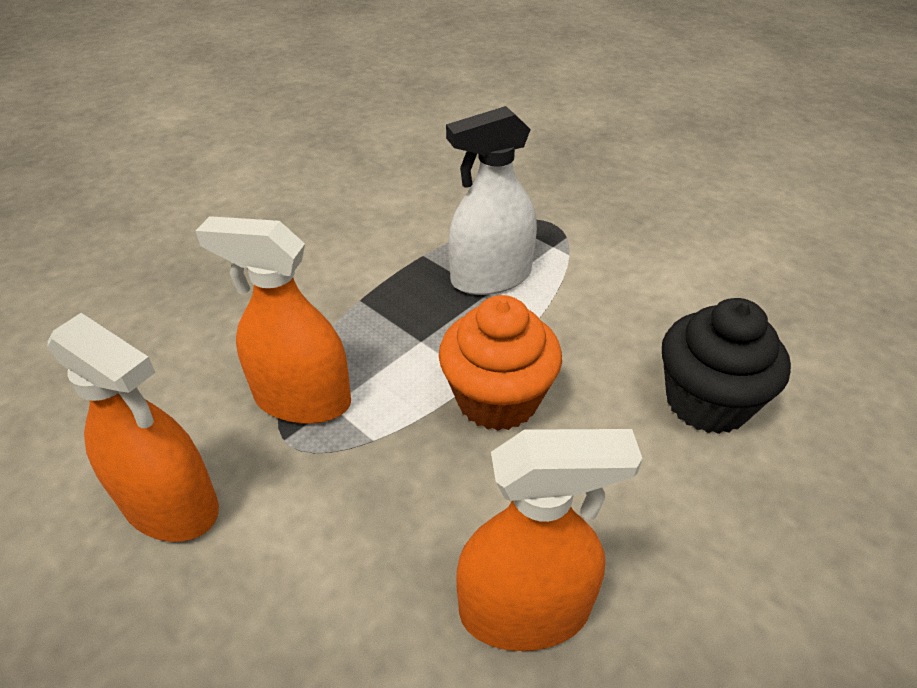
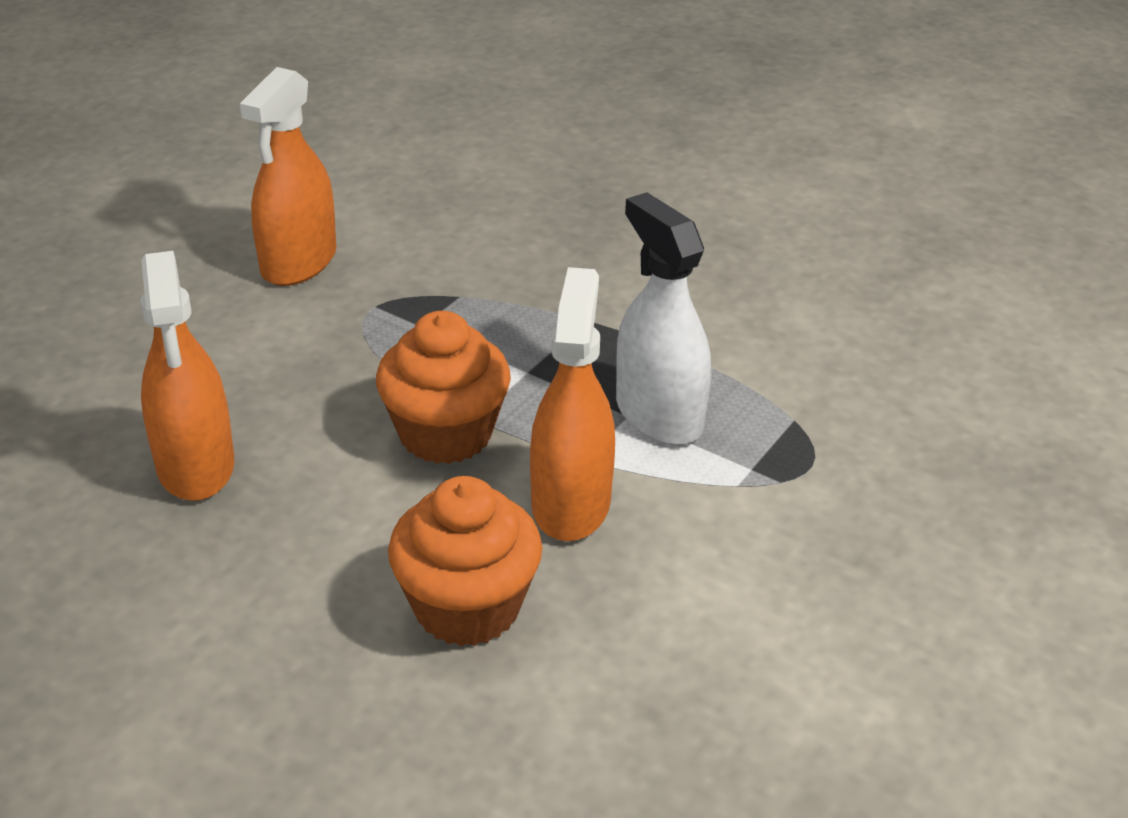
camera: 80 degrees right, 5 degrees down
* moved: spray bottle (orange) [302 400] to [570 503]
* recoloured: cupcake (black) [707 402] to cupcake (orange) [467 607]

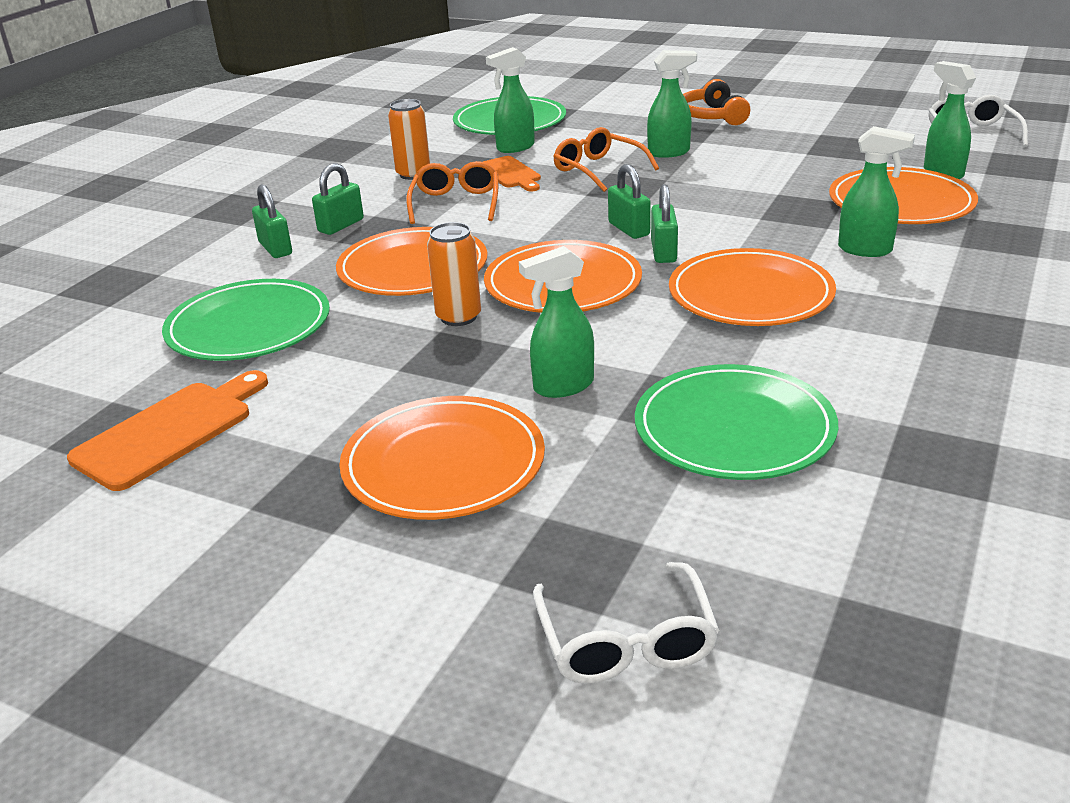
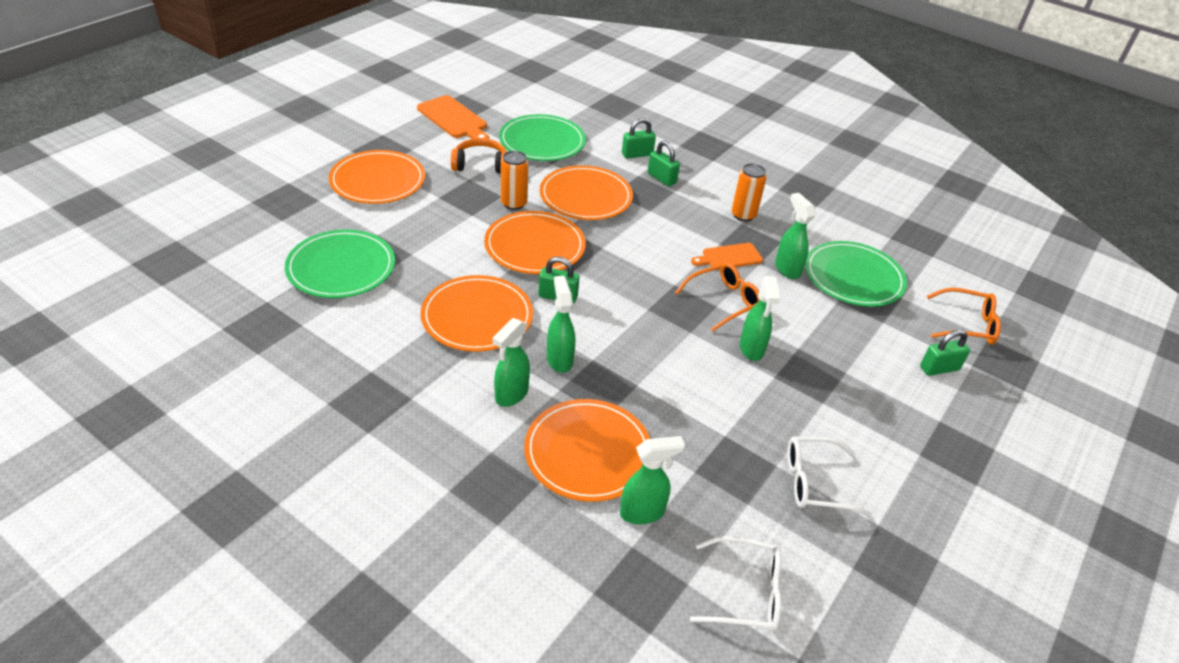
camera: 95 degrees right, 10 degrees up
* moved: glasses (orange) [456 203] to [967 325]
* moved: spray bottle (green) [562 386] to [559 359]
* moved: glasses (white) [626 641] to [815 482]
* moved: padlock (green) [629 229] to [939 368]
* moved: headphones (orange) [712 116] to [480 164]

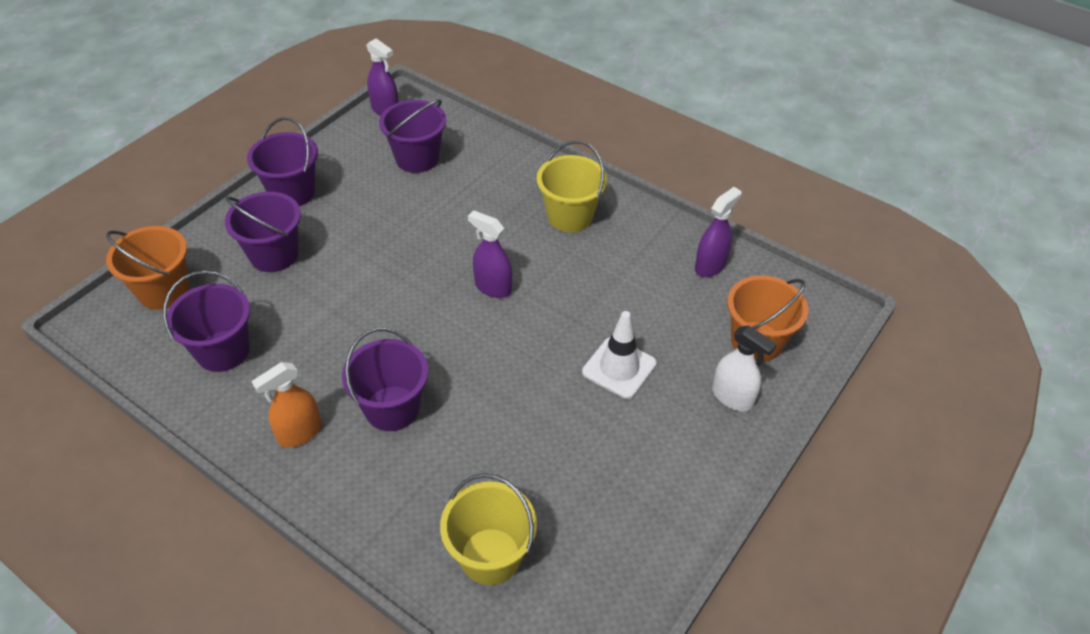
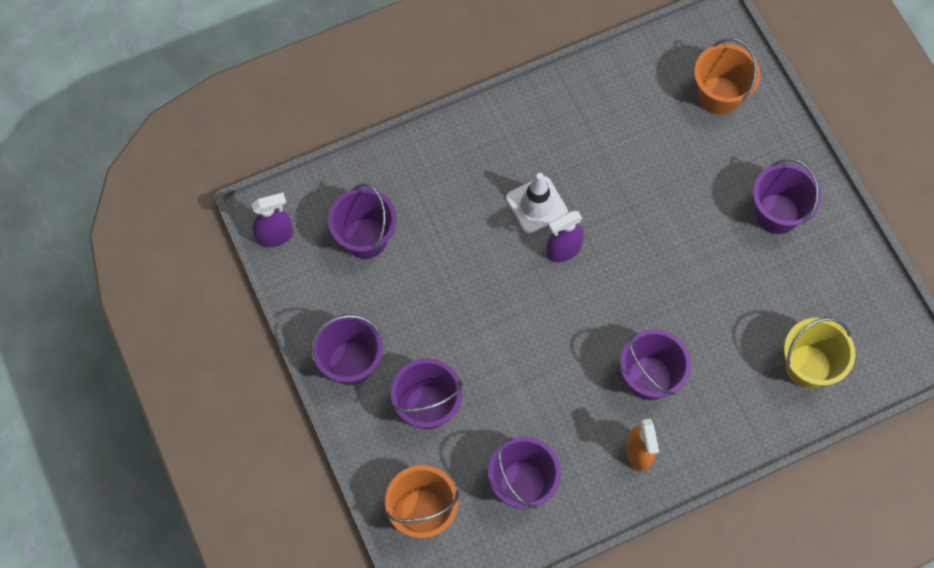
camera: 60 degrees left, 20 degrees up
* removed: bucket (yellow) [570 216]
* moved: traffic cone (white) [619 368] to [536 205]
* removed: spray bottle (purple) [710 266]
* removed: spray bottle (white) [732 397]
* added: bucket (purple) [777 213]

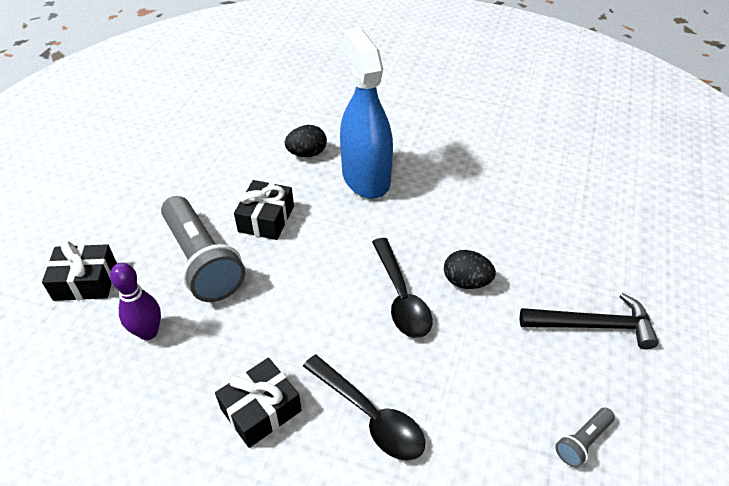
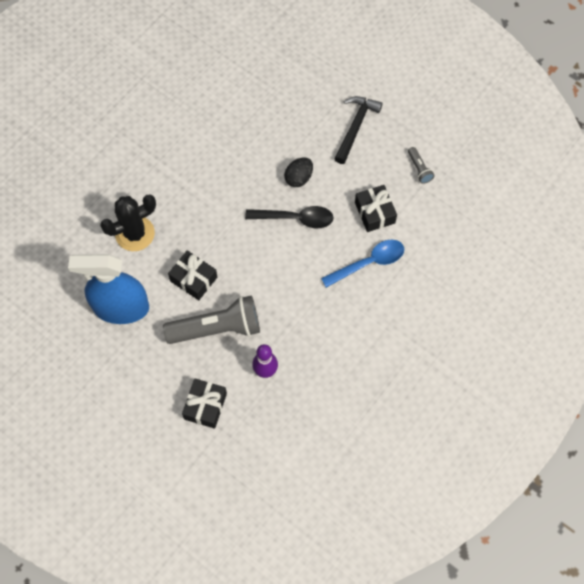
camera: 70 degrees left, 20 degrees up
* moved: gift (black) [261 410] to [375 212]
* replaced: egg (black) [307 153] to cactus (black) [135 233]
* recoloured: spoon (black) [369 415] to spoon (blue) [368 263]
* moved: spray bottle (blue) [366 177] to [121 308]

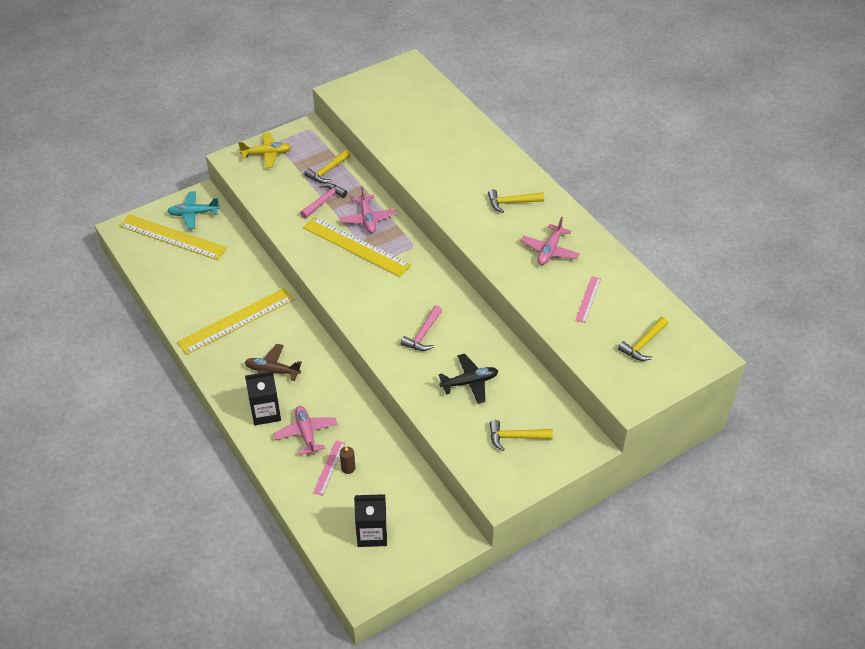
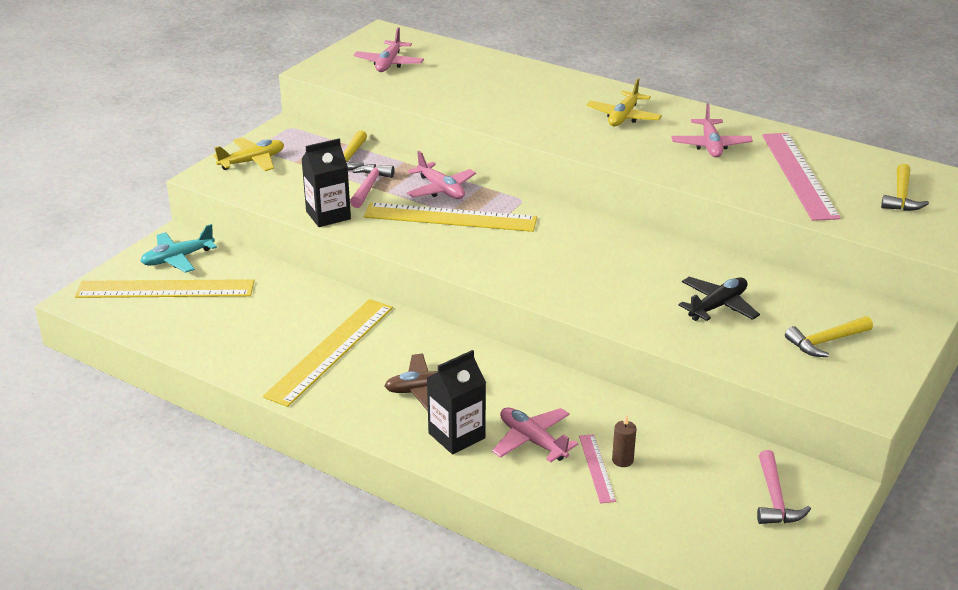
camera: 25 degrees left, 15 degrees down
* moved: carton (black) [372 534] to [328 215]
* moved: hammer (pink) [423 335] to [775 499]
* replaced: hammer (yellow) [511 203] to plane (yellow) [623 117]
* resized: ruler (pink) [588 299] = [798 175] x2.08
* added: plane (pink) [389 63]

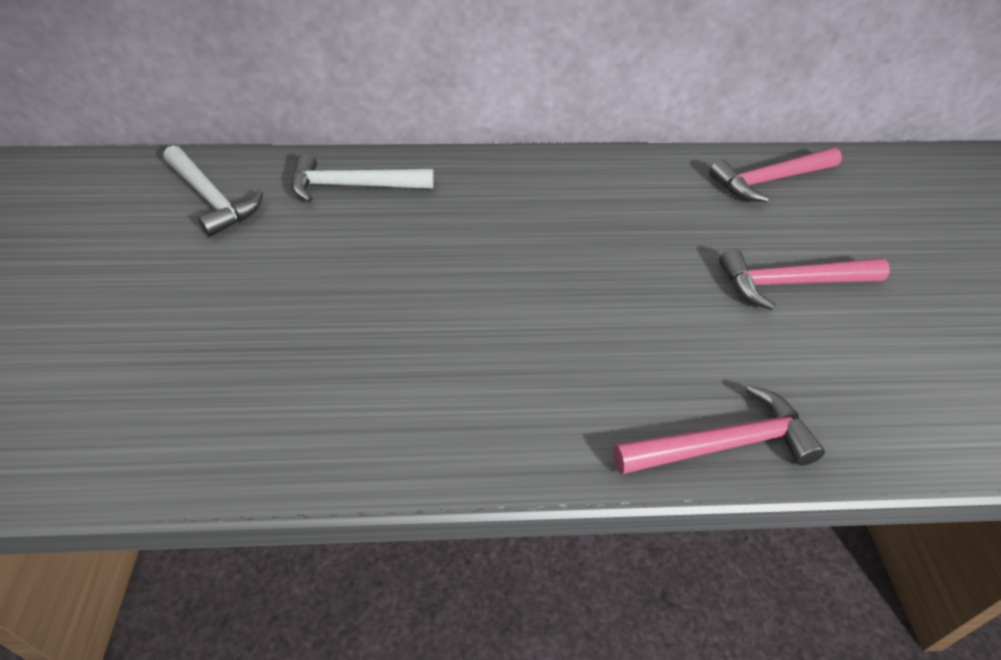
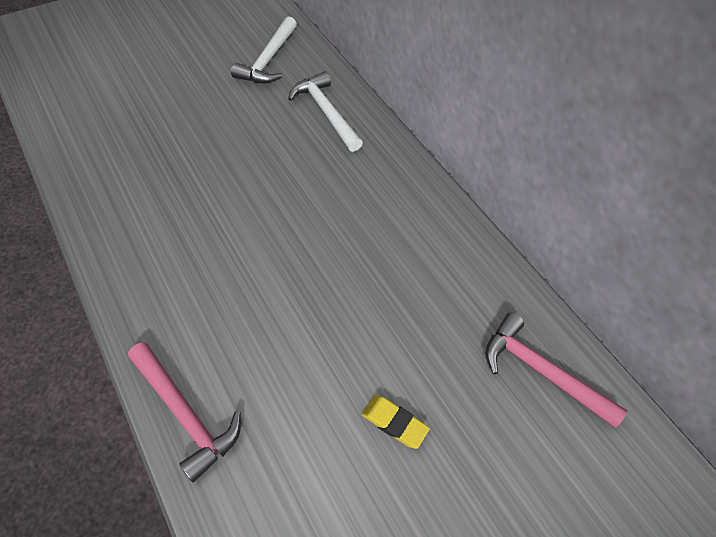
camera: 60 degrees right, 10 degrees up
* replaced: hammer (pink) [791 283] to eraser (yellow) [394 423]

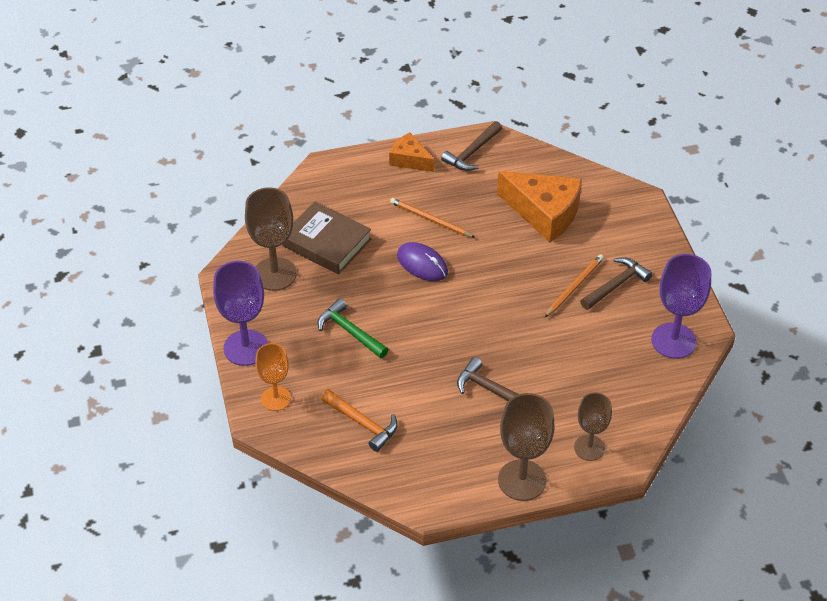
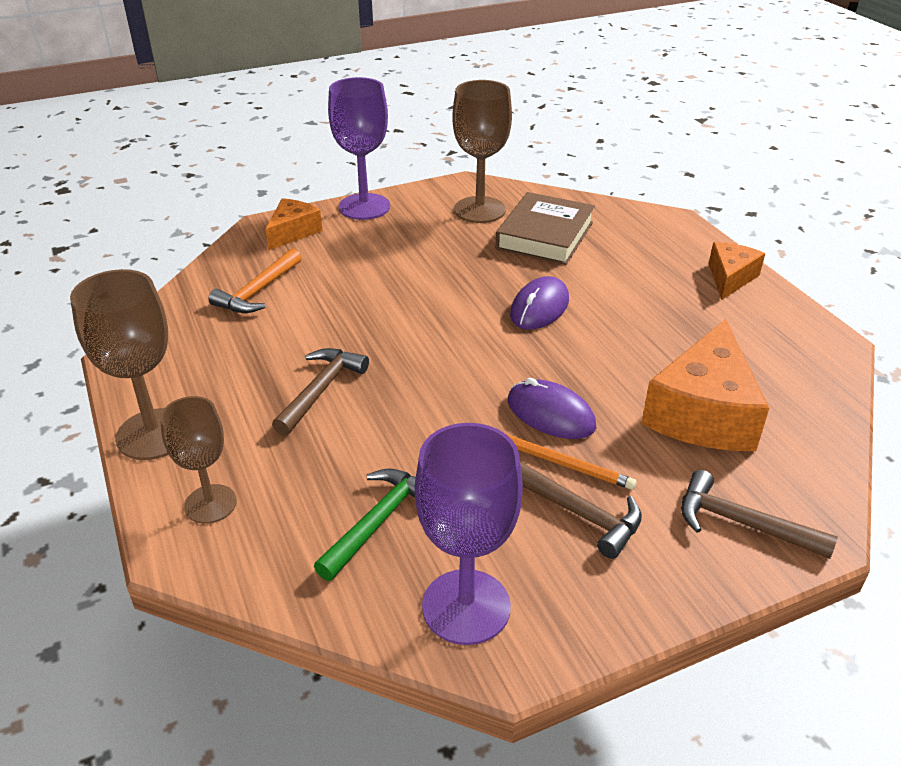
camera: 80 degrees right, 10 degrees down
* replaced: goblet (orange) [276 398] to cheese (orange) [293 232]
* moved: hammer (green) [350 331] to [378 522]
* removed: pencil (orange) [430 219]
* moved: hammer (brown) [472 152] to [742 523]
* added: mouse (purple) [550 414]

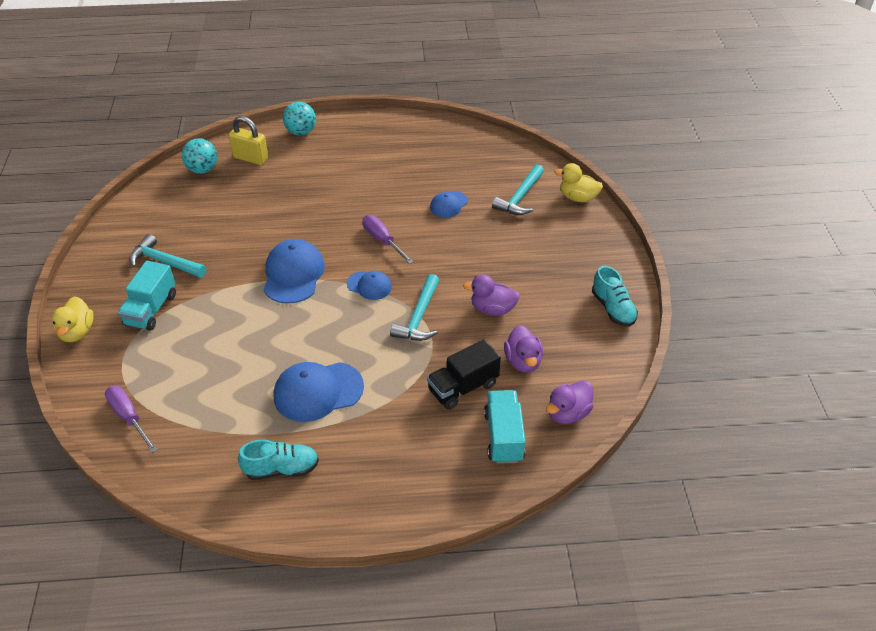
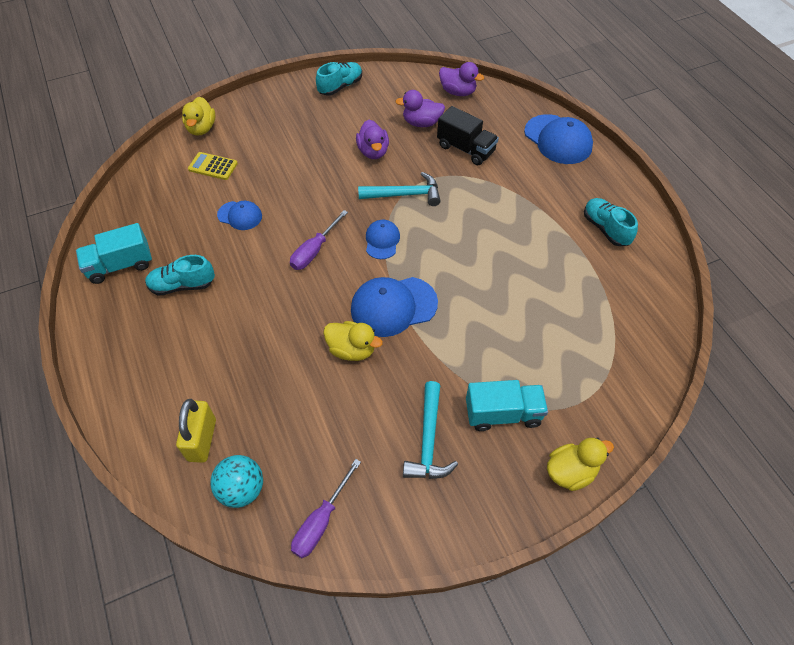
camera: 110 degrees left, 10 degrees up
* moved: screwdriver (purple) [129 417] to [321 521]
* moved: cap (blue) [318 391] to [558 139]
* removed: ball (turquoise) [301 132]
* moved: truck (turquoise) [503 436] to [120 265]
* replaced: hammer (turquoise) [520 197] to calculator (yellow) [213 166]
* turned: duck (purple) [523 361] = [421 123] 150 degrees counterclockwise
* added: shoe (turquoise) [182 285]
* added: duck (yellow) [352 350]

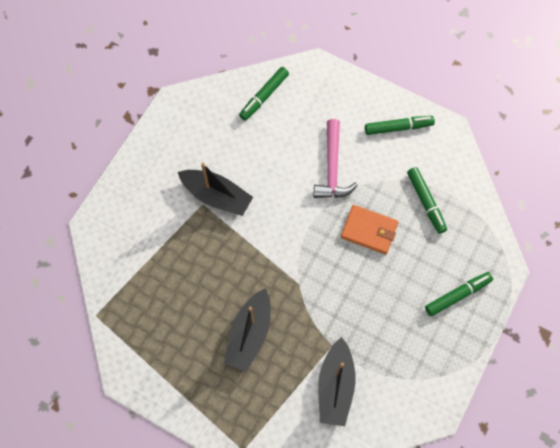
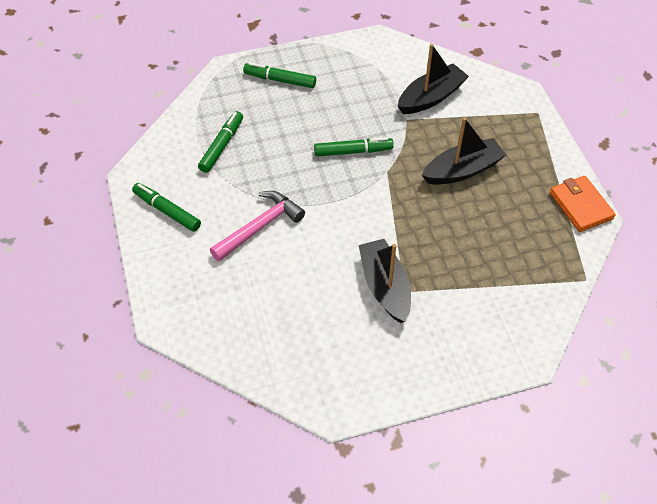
camera: 135 degrees left, 15 degrees down
* moved: marker (green) [264 96] to [352 151]
* moved: wallet (orange) [369 230] to [580 205]

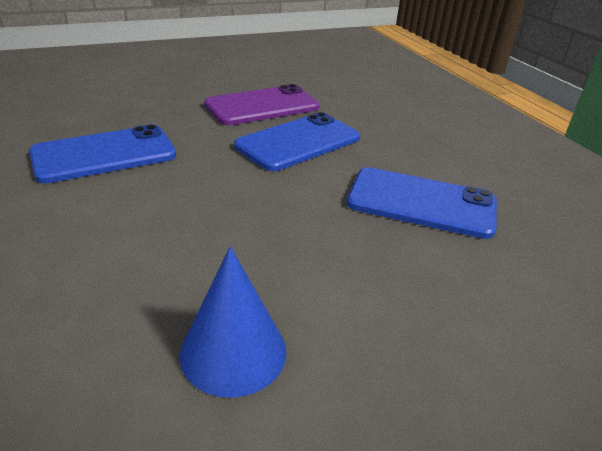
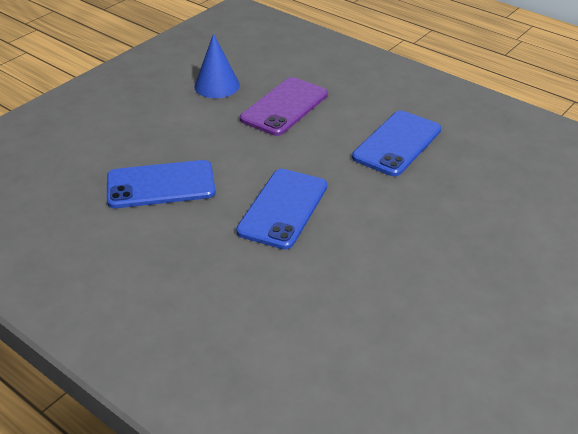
camera: 155 degrees right, 5 degrees up
* moved: phone (purple) [262 106] to [284 107]

